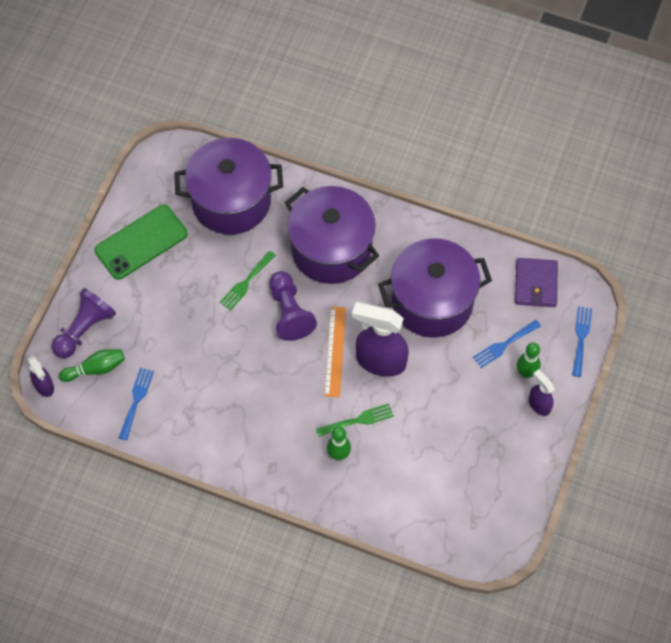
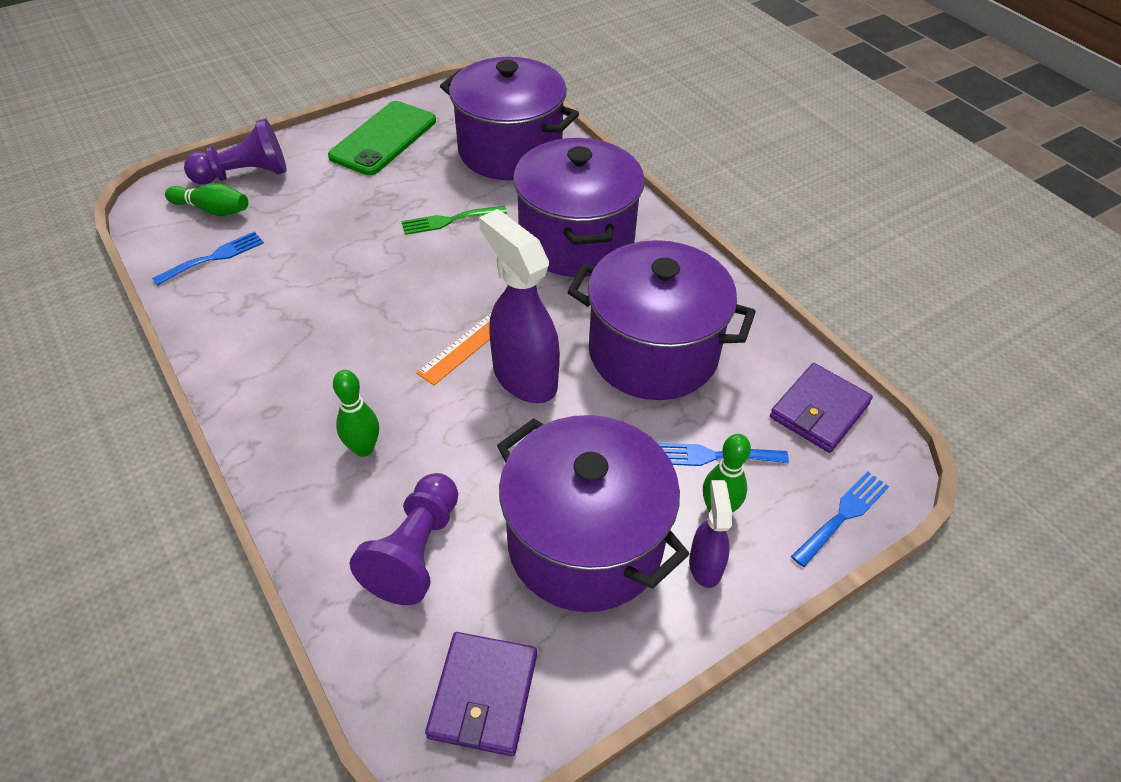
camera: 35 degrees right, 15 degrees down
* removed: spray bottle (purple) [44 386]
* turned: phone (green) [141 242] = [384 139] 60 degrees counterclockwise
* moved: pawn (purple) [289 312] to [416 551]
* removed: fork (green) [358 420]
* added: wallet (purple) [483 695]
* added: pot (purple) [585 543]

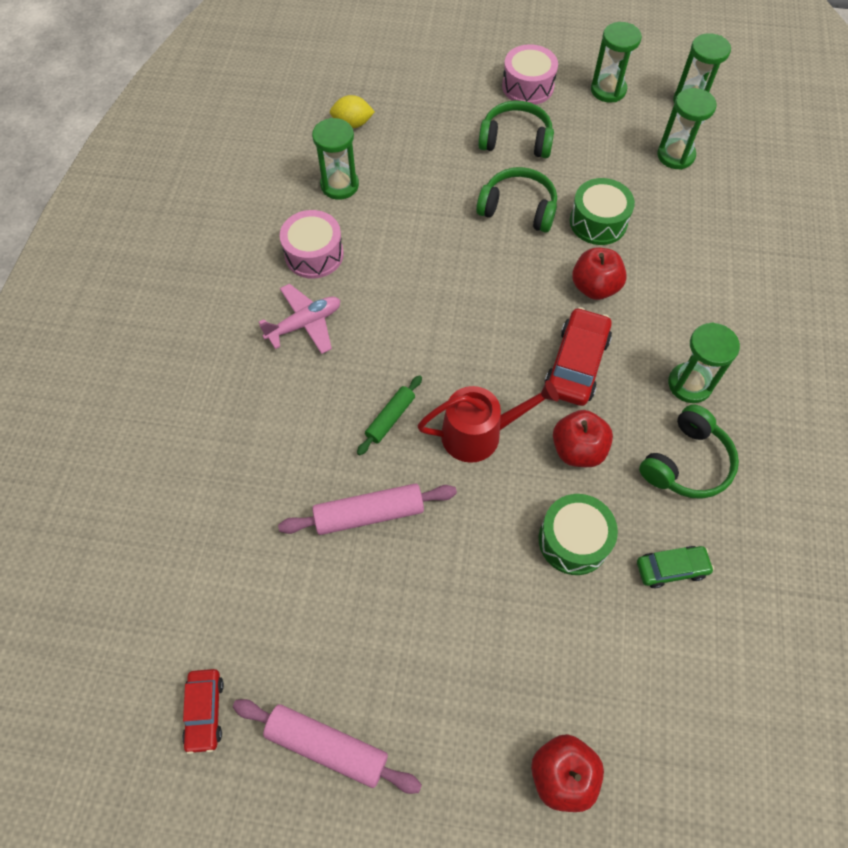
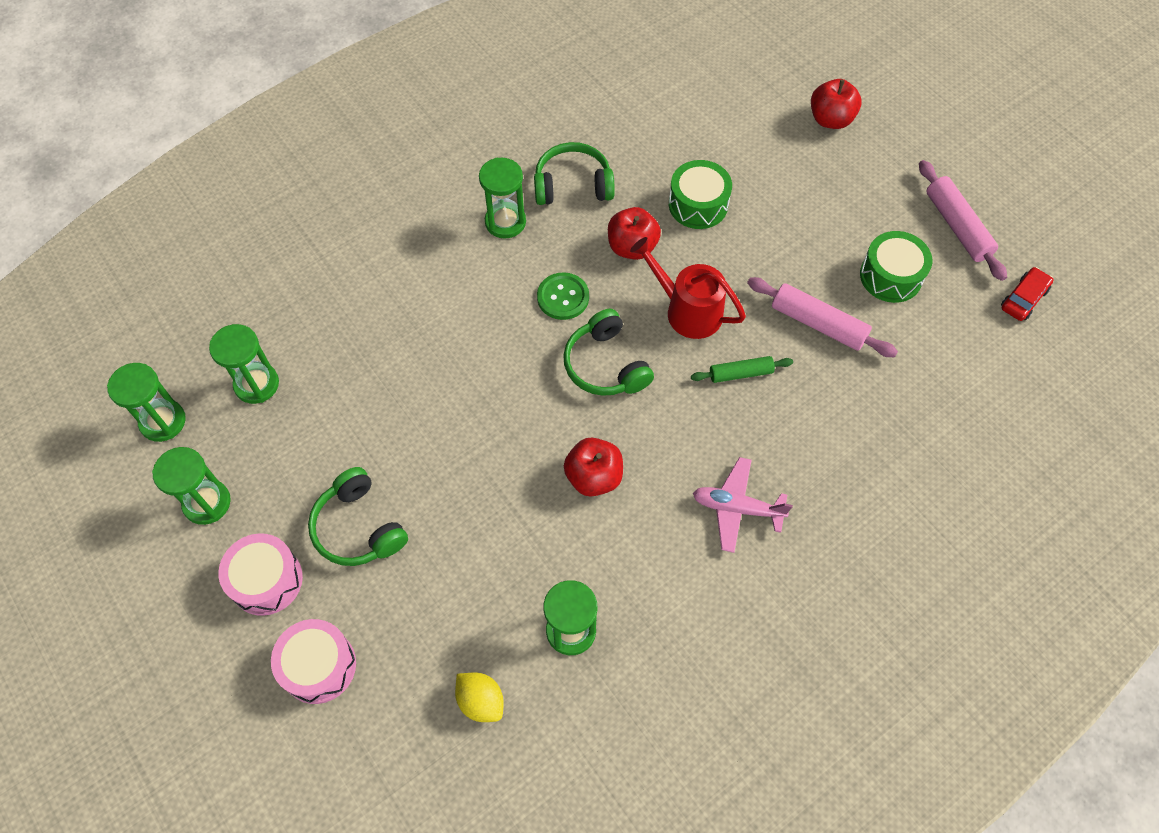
camera: 135 degrees left, 0 degrees up
* moved: drum (pink) [314 254] to [318 666]
* moved: headphones (green) [518 209] to [605 365]
* replaced: car (red) [576 364] to button (green) [563 297]
* moved: drum (green) [598 222] to [890 276]
* moved: apple (red) [594 287] to [593 477]
* removed: car (green) [671 569]

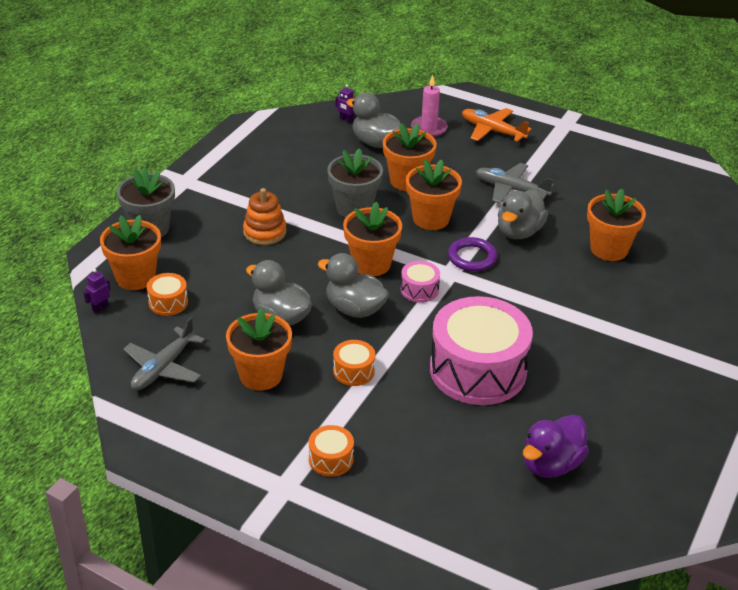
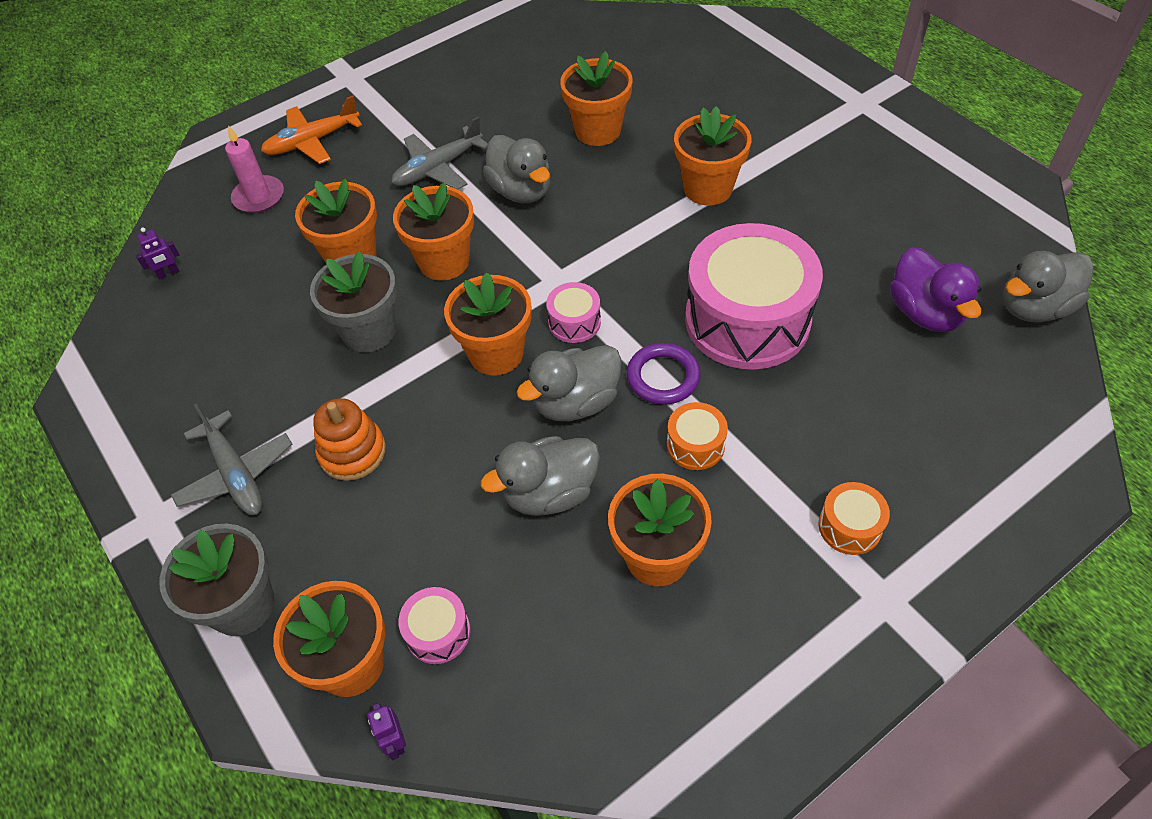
camera: 60 degrees left, 15 degrees up
* moved: plane (grey) [163 368] to [236 474]
* recoloured: drum (orange) [168 302] to drum (pink) [438 632]
* moved: duck (grey) [375 142] to [1034 307]
* moved: ring (purple) [472 257] to [663 377]
* added: flower pot (orange) [708 188]

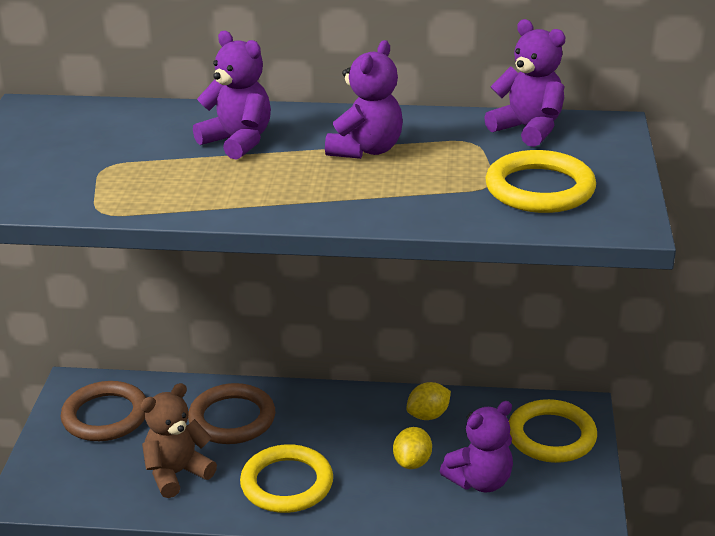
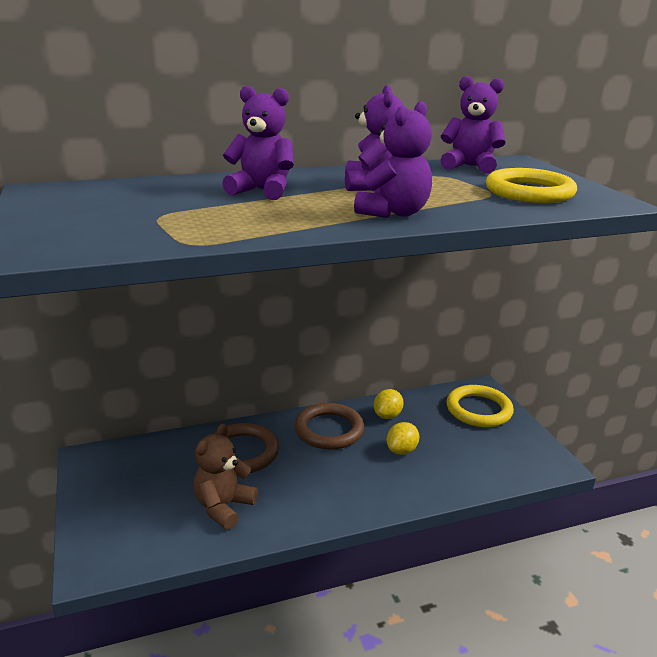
camera: 25 degrees left, 5 degrees down
* moved: ring (brown) [105 416] to [329 430]
* removed: ring (yellow) [287 483]
* turned: lemon (yellow) [412 462] = [401 450] 45 degrees clockwise
* moved: teddy bear (purple) [480 481] to [394 213]

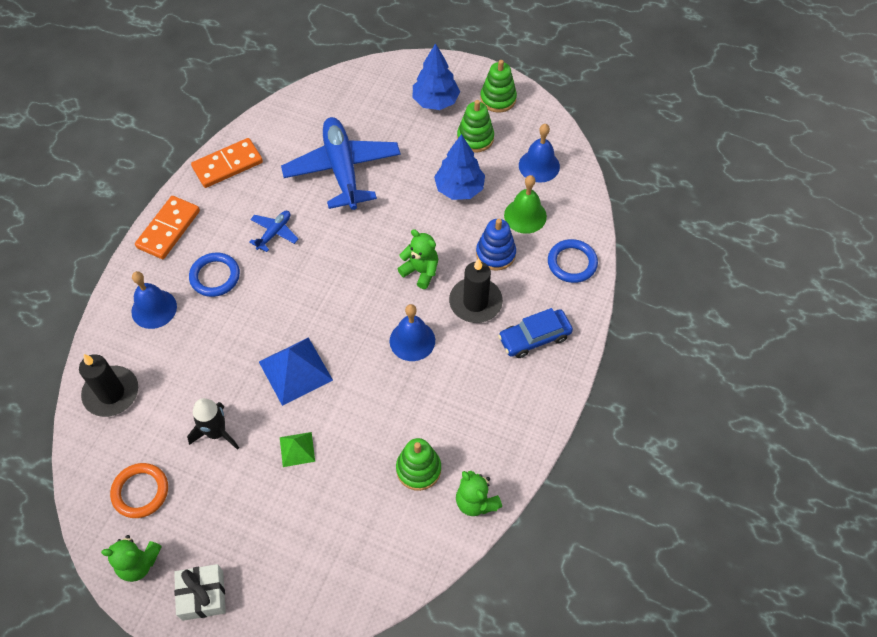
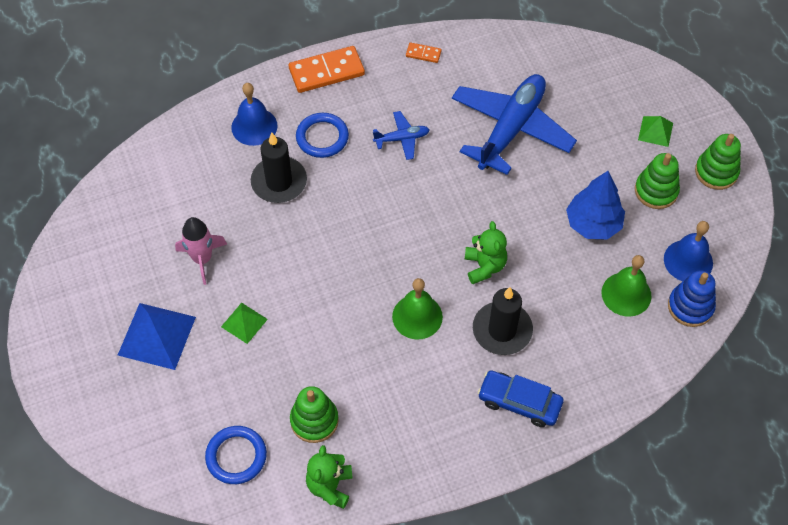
camera: 45 degrees right, 0 degrees up
* moved: candle (black) [111 393] to [279 182]
* removed: teddy bear (green) [138 563]
* removed: ring (orange) [140 492]
* removed: gift (white) [203 595]
* recoloured: rocket (black) [217 433] to rocket (pink) [202 259]
* resized: domino (orange) [227 165] = [423 54] x0.48
* moved: pyramid (blue) [295 370] to [157 336]
* recoloured: bell (blue) [412 340] to bell (green) [417 316]
* replaced: tree (blue) [435 101] to pyramid (green) [655 131]
* moved: stacking toy (blue) [495 254] to [690 307]
* moved: ring (blue) [572 263] to [236 456]

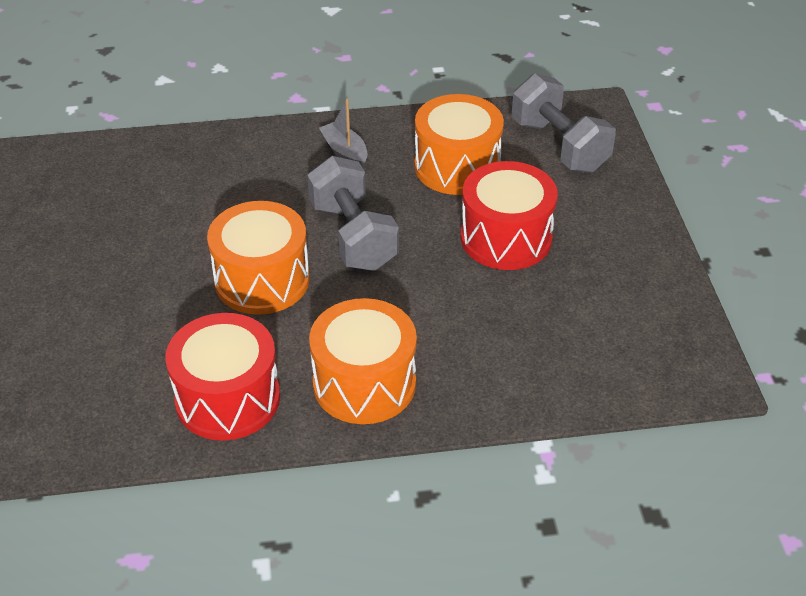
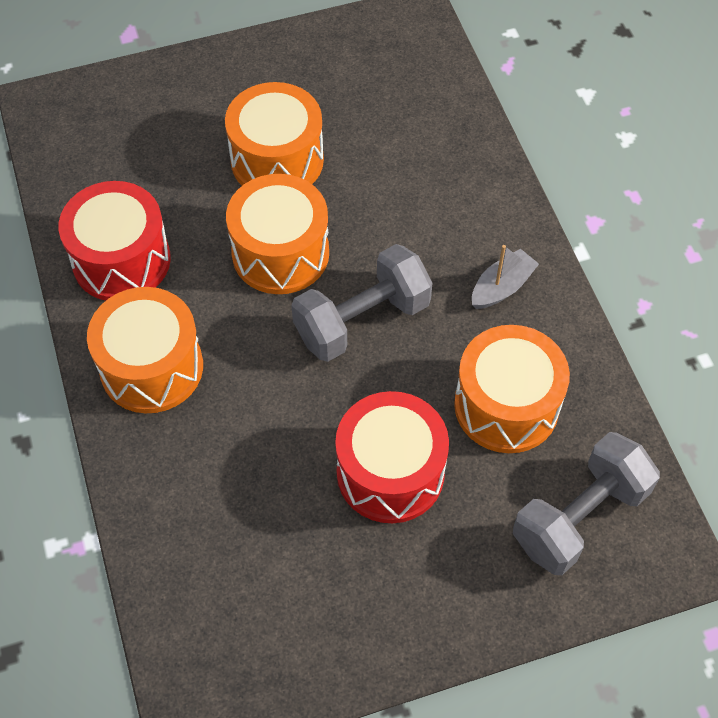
camera: 80 degrees right, 15 degrees up
* added: drum (orange) [277 160]

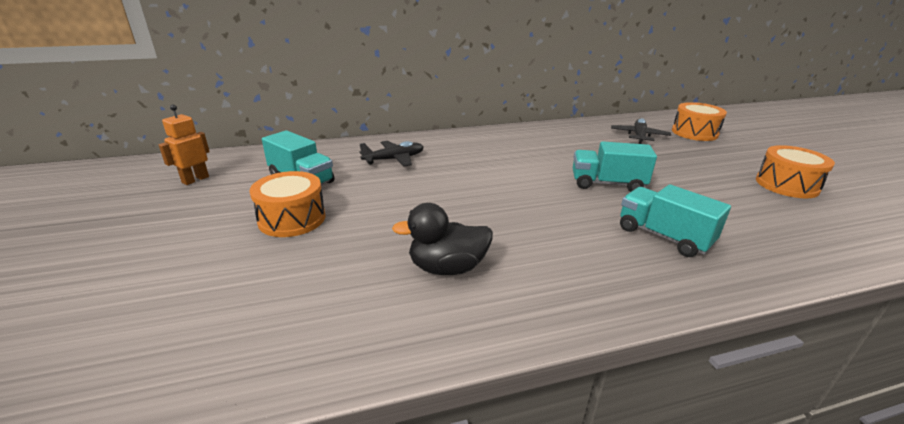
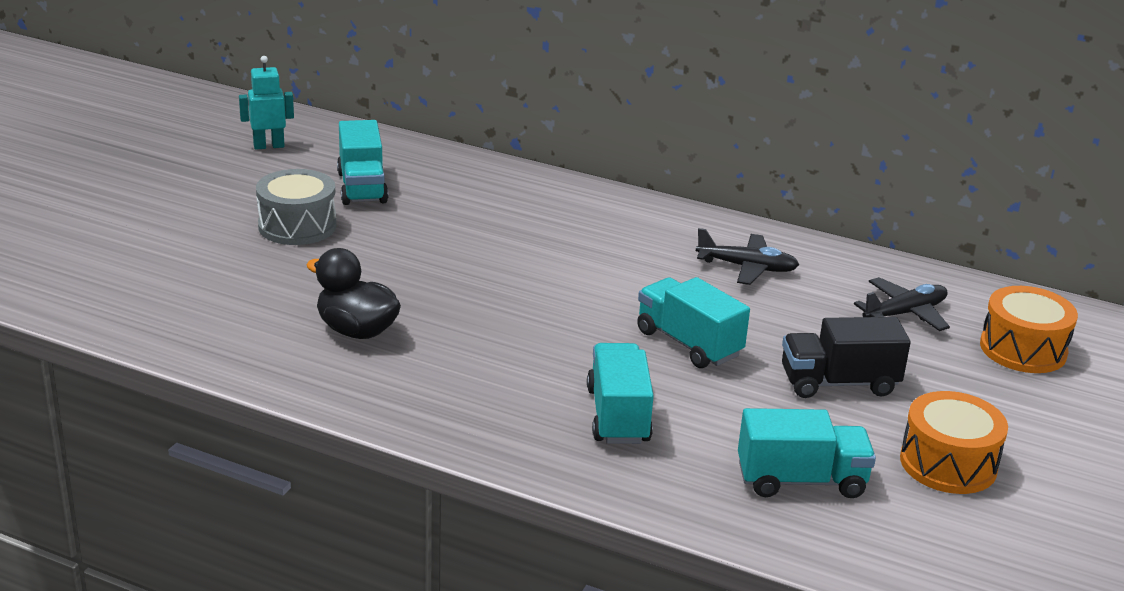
camera: 40 degrees right, 0 degrees up
* recoloured: robot (orange) [195 179] to robot (turquoise) [269 146]
* recoloured: drum (orange) [292 219] to drum (grey) [297 226]
* moved: plane (black) [394 159] to [747 267]
* added: truck (turquoise) [801 480]
* added: truck (black) [838 383]

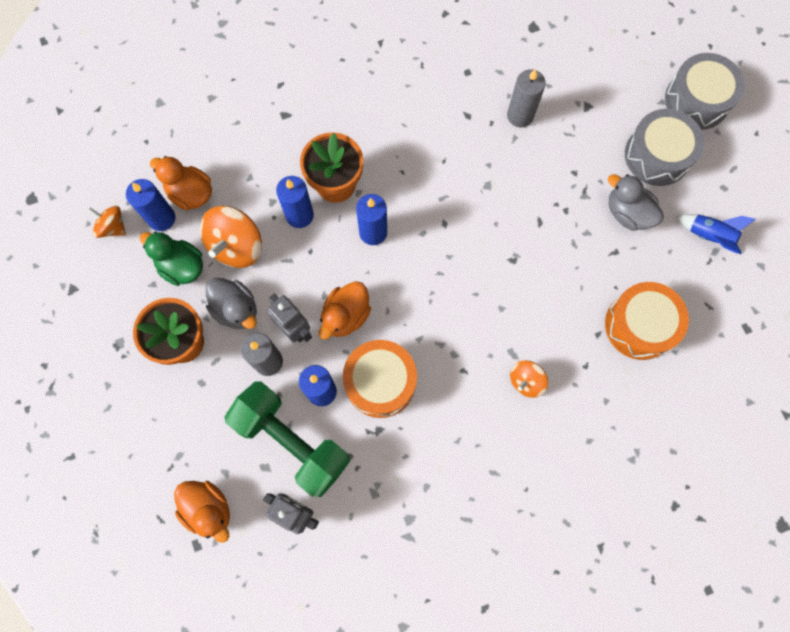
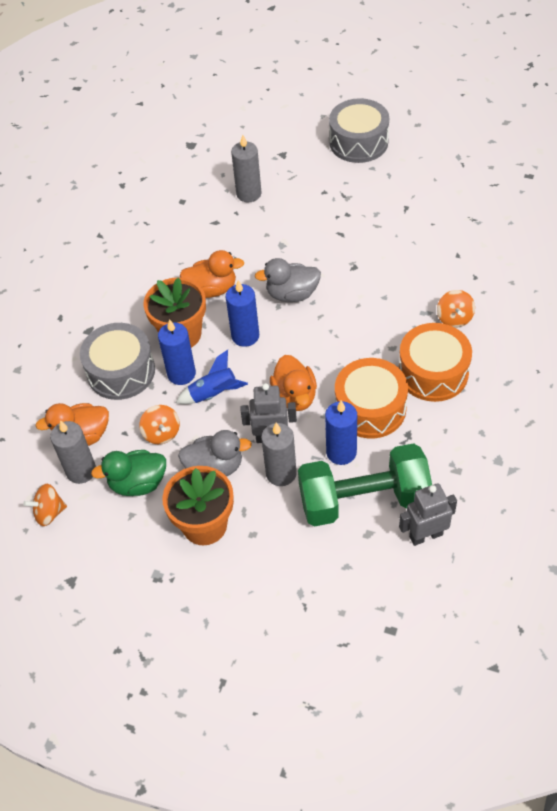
camera: 45 degrees left, 20 degrees down
* recoloured: candle (blue) [161 218] to candle (grey) [81 471]
* moved: duck (orange) [208 509] to [212 289]
* resized: spinning top (orange) [236 246] = [161 433] x0.58
* moved: drum (orange) [639 325] to [433 372]
* moved: duck (grey) [627 213] to [292 294]
* moved: drum (grey) [696 100] to [121 371]
* moved: rocket (blue) [709 236] to [214 394]

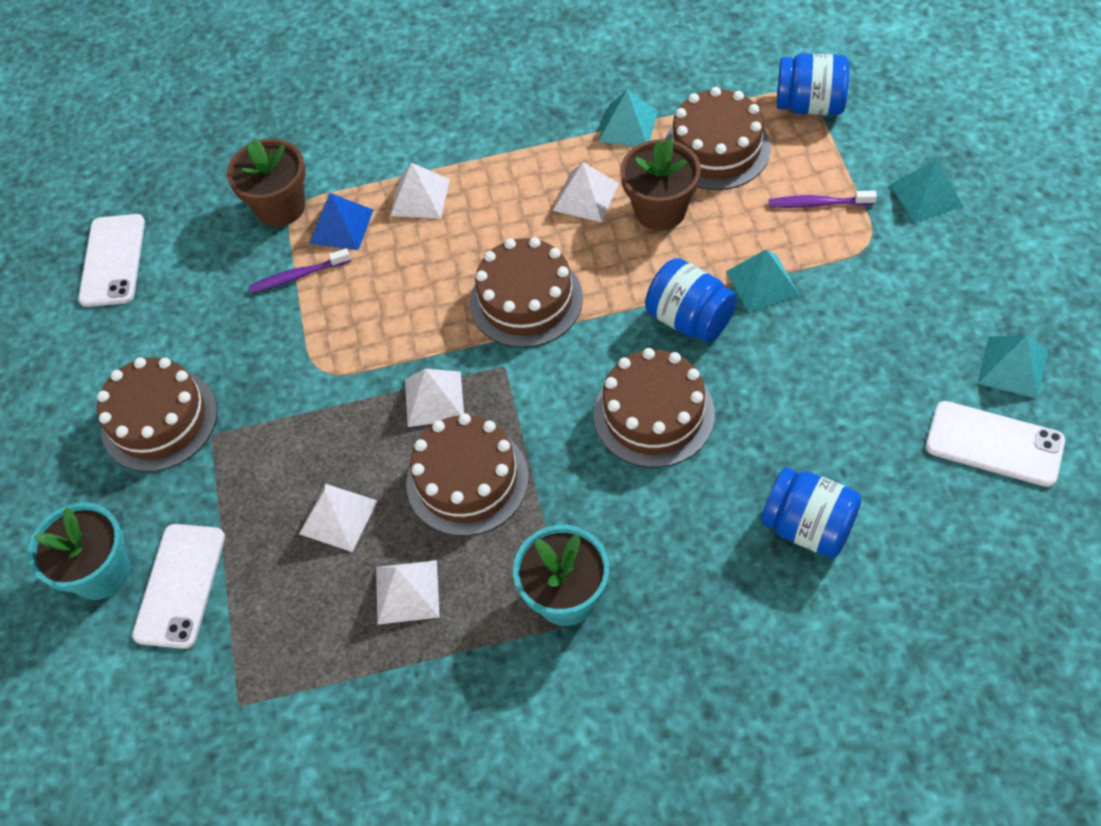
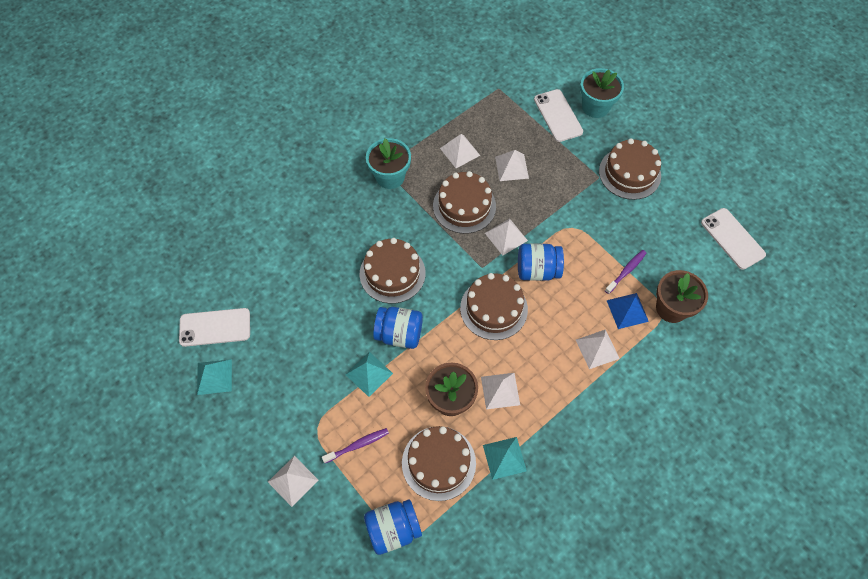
camera: 145 degrees right, 5 degrees up
* moved: jar (blue) [808 527] to [537 270]
* recoloured: pyramid (turquoise) [926 195] to pyramid (white) [293 481]

